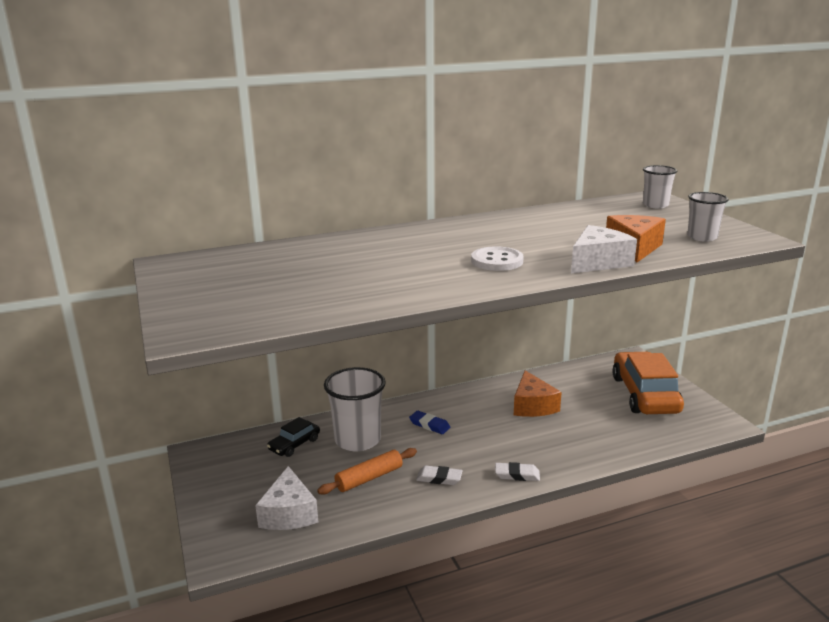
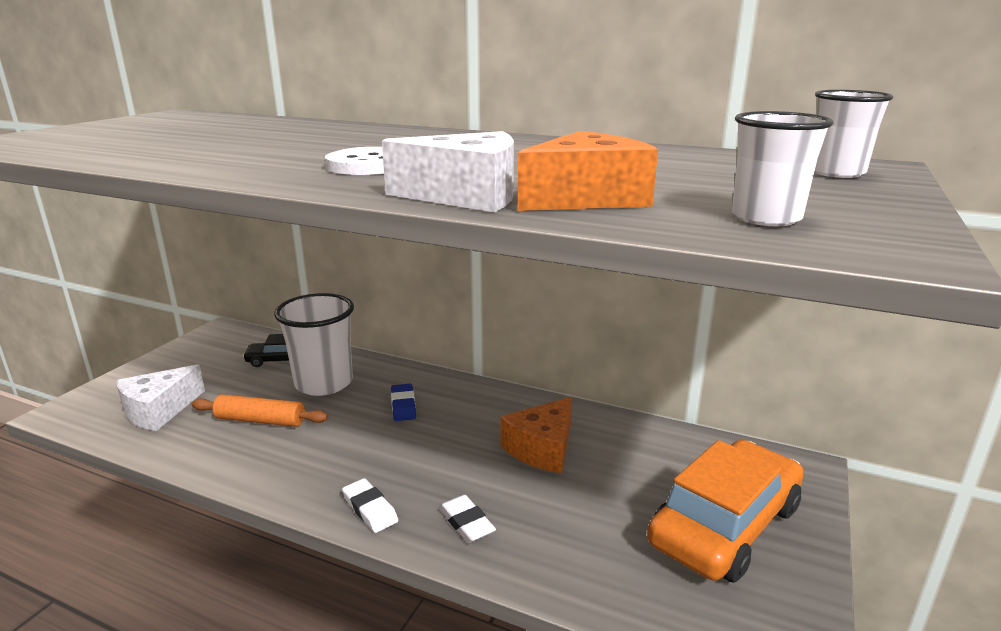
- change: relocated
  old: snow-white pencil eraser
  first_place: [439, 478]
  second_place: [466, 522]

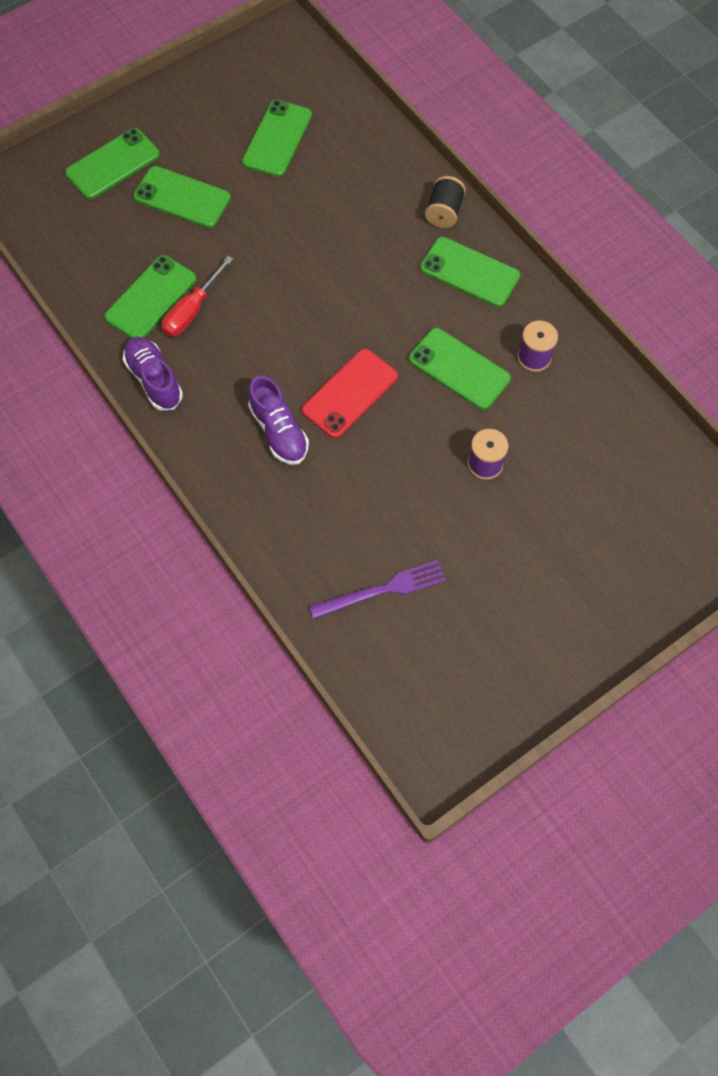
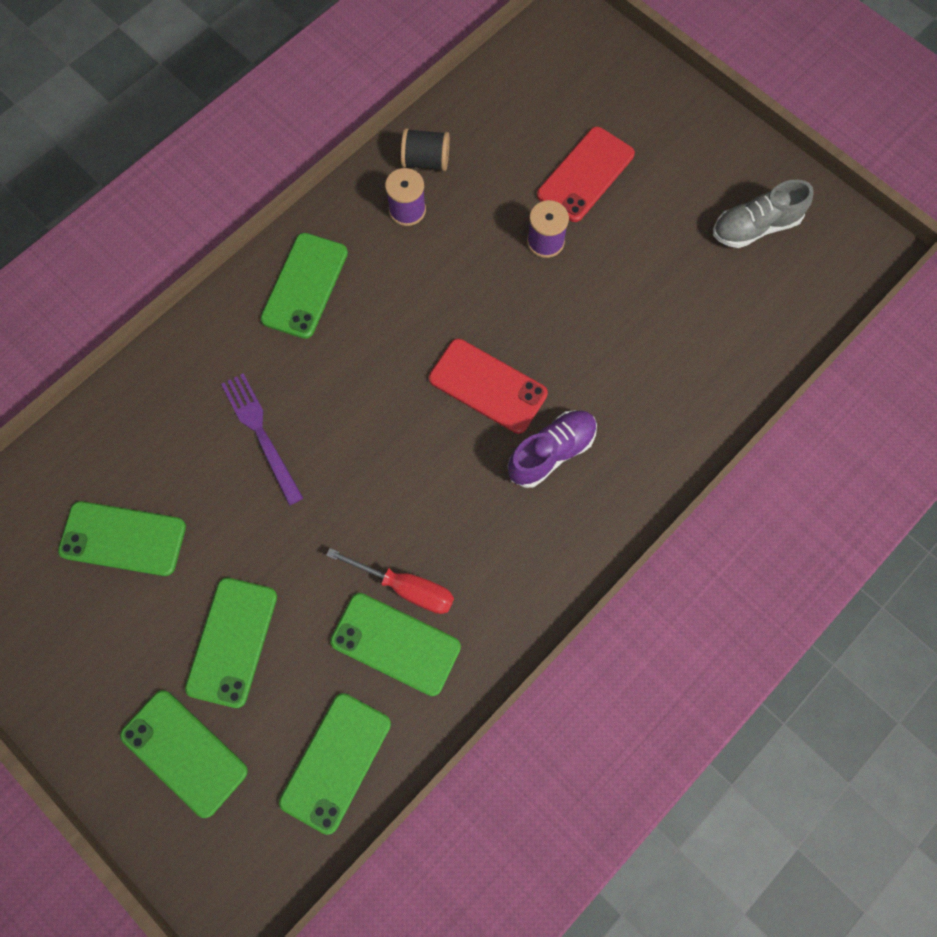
- change: relocated
  old: purple fork
  first_place: [382, 590]
  second_place: [261, 434]
- change: relocated
  old: emerald phone
  first_place: [459, 369]
  second_place: [336, 762]
- change: relocated
  old: jet-black bobbin
  first_place: [444, 212]
  second_place: [426, 161]
- change: appeared
  new: crimson phone
  second_place: [585, 174]
- change: appeared
  new: gray lace-up shoe
  second_place: [755, 227]
- change: missing
  old: purple lace-up shoe
  first_place: [154, 380]

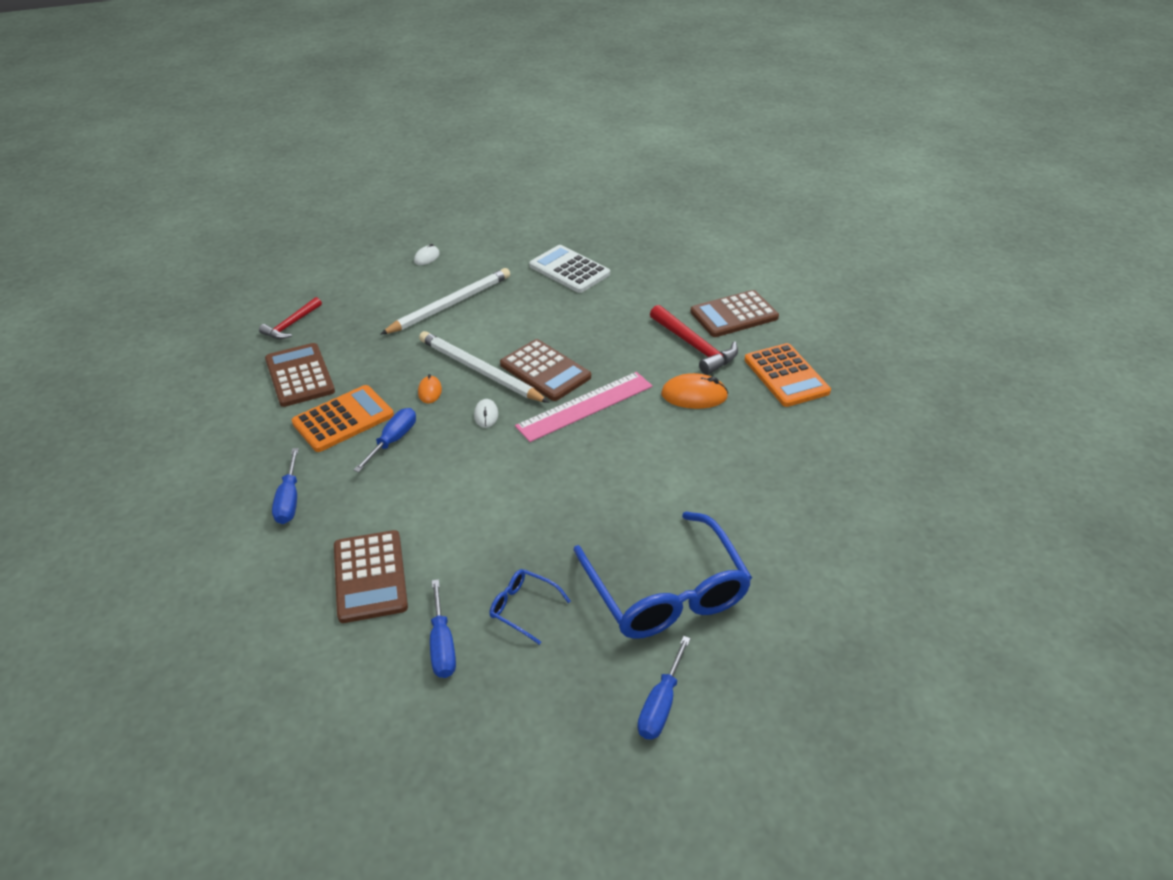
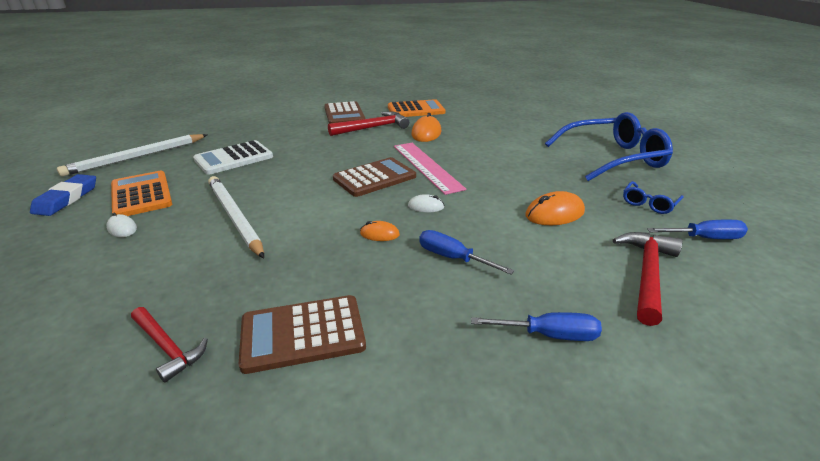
- change: appeared
  new: blue pencil eraser
  second_place: [66, 199]
- change: relocated
  old: snow-white wooden pencil
  first_place: [479, 371]
  second_place: [137, 157]
- change: relocated
  old: orange-coloured pocket calculator
  first_place: [343, 419]
  second_place: [141, 195]
- change: appeared
  new: orange-coloured computer mouse
  second_place: [554, 214]
- change: exchanged
  old: dark brown pocket calculator
  new: crimson claw hammer
  first_place: [370, 576]
  second_place: [647, 274]
- change: missing
  old: blue flat screwdriver
  first_place: [661, 704]

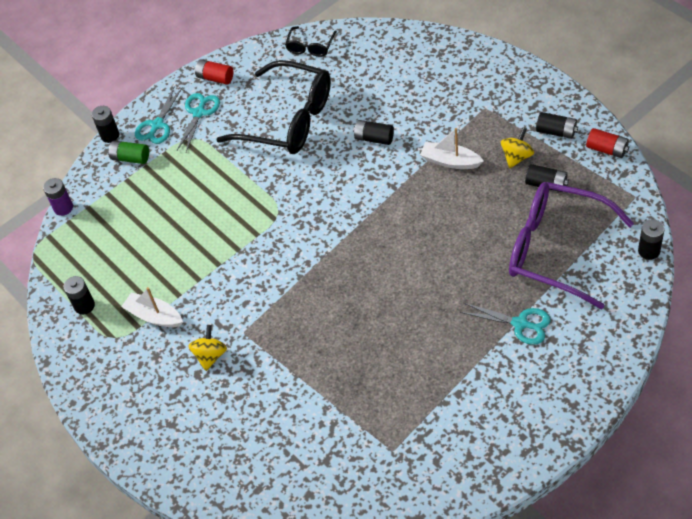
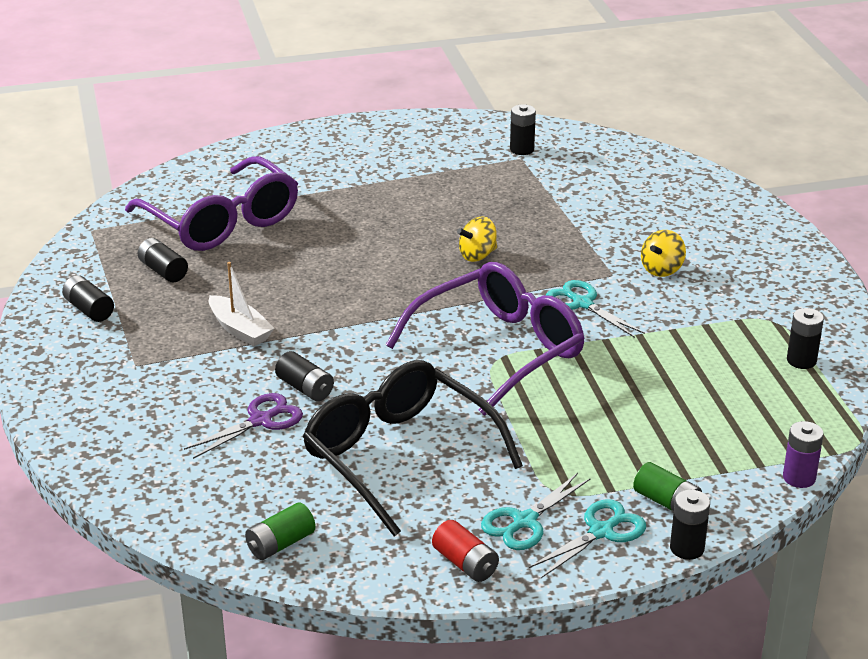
- change: appeared
  new: purple pair of scissors
  second_place: [260, 420]
- change: exchanged
  old: jet-black eyeglasses
  new: emerald AA battery
  first_place: [310, 47]
  second_place: [280, 544]
- change: appeared
  new: purple eyeglasses
  second_place: [500, 349]
- change: relocated
  old: bright yellow whirligig
  first_place: [516, 157]
  second_place: [477, 255]
- change: relocated
  old: jet-black AA battery
  first_place: [649, 251]
  second_place: [522, 149]
- change: relocated
  old: aqua pair of scissors
  first_place: [520, 324]
  second_place: [582, 304]
- change: missing
  old: snow-white toy boat
  first_place: [154, 316]
- change: missing
  old: crimson AA battery
  first_place: [607, 149]

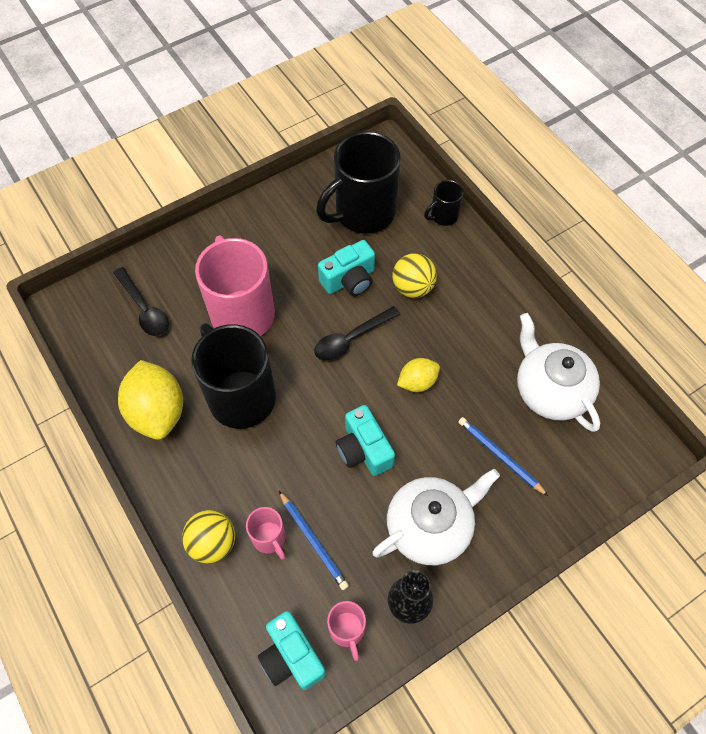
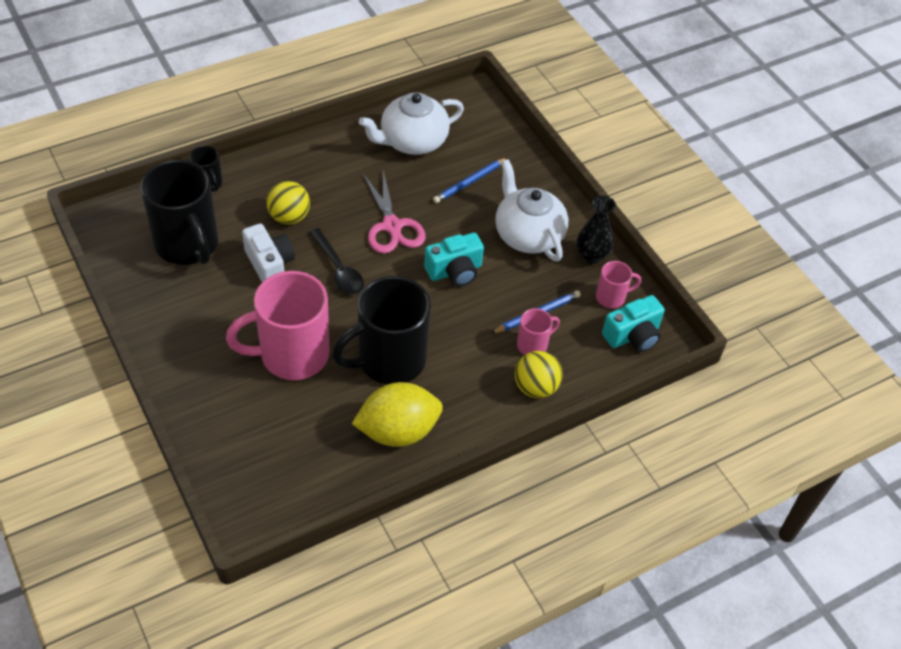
- change: colour
  old: aqua photo camera
  new: snow-white photo camera
  first_place: [349, 280]
  second_place: [269, 264]
- change: exchanged
  old: bright yellow lemon
  new: rosy pair of scissors
  first_place: [417, 382]
  second_place: [392, 226]
- change: missing
  old: jet-black spoon
  first_place: [144, 309]

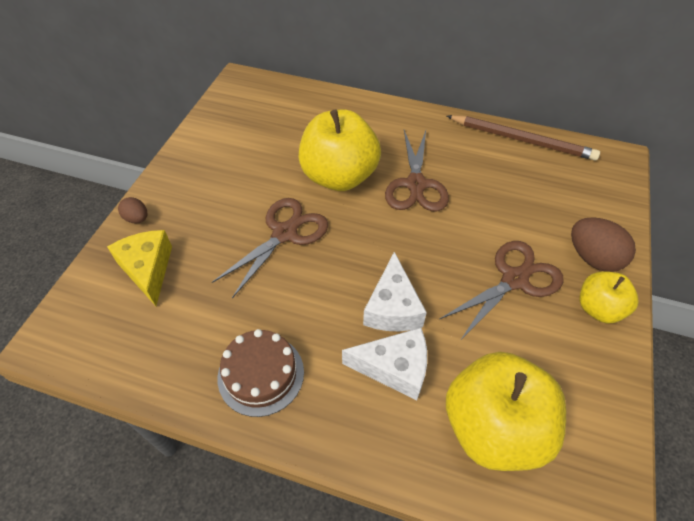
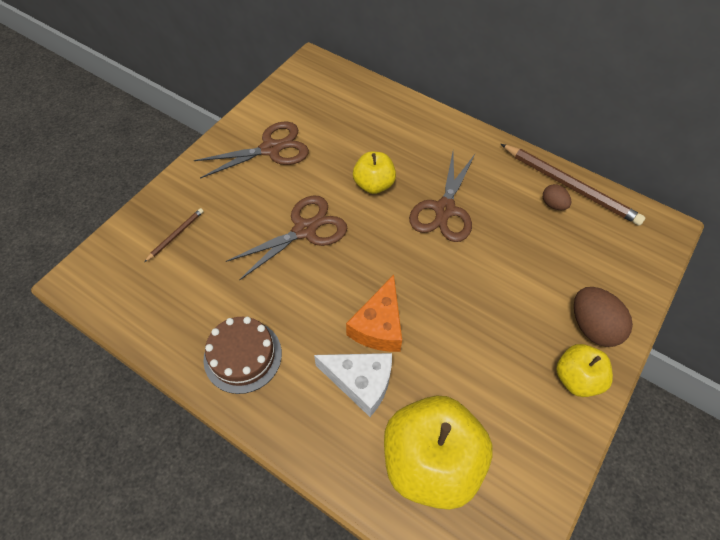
- change: exchanged
  old: bright yellow piece of cheese
  new: dark brown wooden pencil
  first_place: [147, 269]
  second_place: [176, 235]
- change: relocated
  old: dark brown pair of scissors
  first_place: [514, 279]
  second_place: [271, 149]
- change: colour
  old: snow-white piece of cheese
  new: orange-coloured piece of cheese
  first_place: [392, 307]
  second_place: [379, 326]
- change: size
  old: bright yellow toy apple
  first_place: [339, 176]
  second_place: [373, 184]
  factor: 0.55
- change: relocated
  old: dark brown egg shape
  first_place: [137, 218]
  second_place: [553, 204]

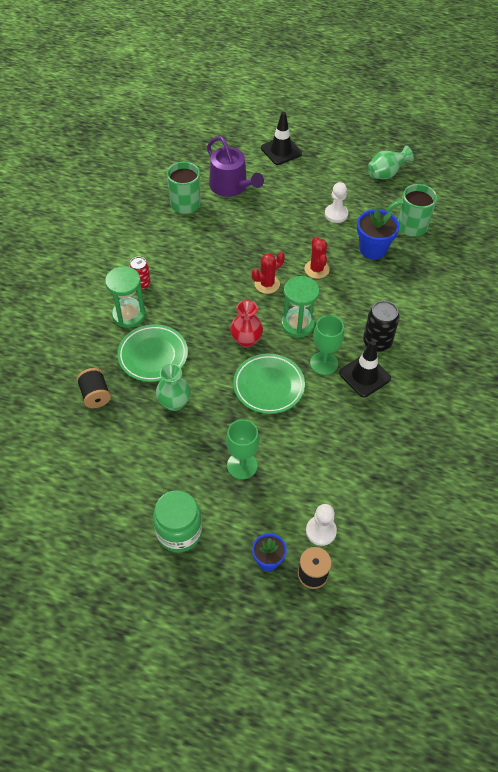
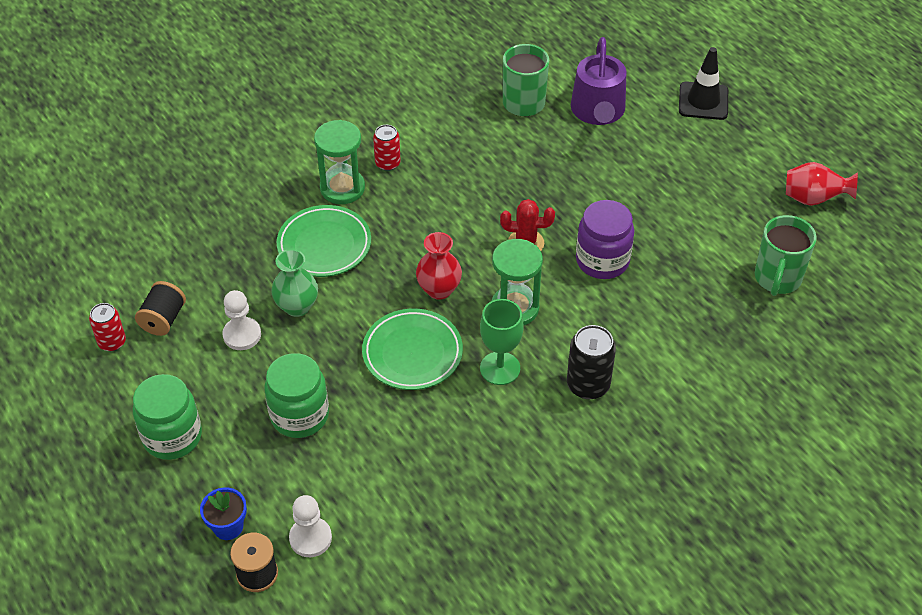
- change: appeared
  new: crimson soda can
  second_place: [112, 342]
- change: relocated
  old: jet-black bobbin
  first_place: [95, 395]
  second_place: [163, 319]
- change: relocated
  old: snow-white pawn
  first_place: [336, 214]
  second_place: [242, 335]
- change: exchanged
  old: emerald goblet
  new: emerald jam jar
  first_place: [242, 465]
  second_place: [299, 415]
- change: exchanged
  old: crimson cactus
  new: purple jam jar
  first_place: [316, 269]
  second_place: [602, 260]
- change: spun
  old: emerald mug
  first_place: [410, 226]
  second_place: [777, 279]
  degrees: -105
- change: colour
  old: emerald vase
  new: crimson vase
  first_place: [386, 174]
  second_place: [813, 199]
- change: missing
  old: jet-black traffic cone
  first_place: [364, 376]
- change: missing
  old: blue potted plant
  first_place: [373, 249]

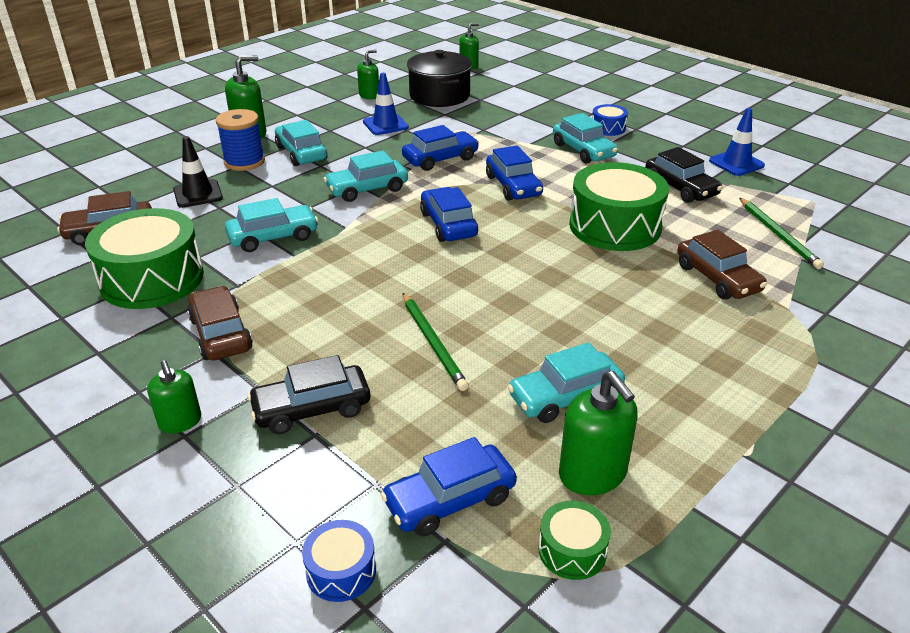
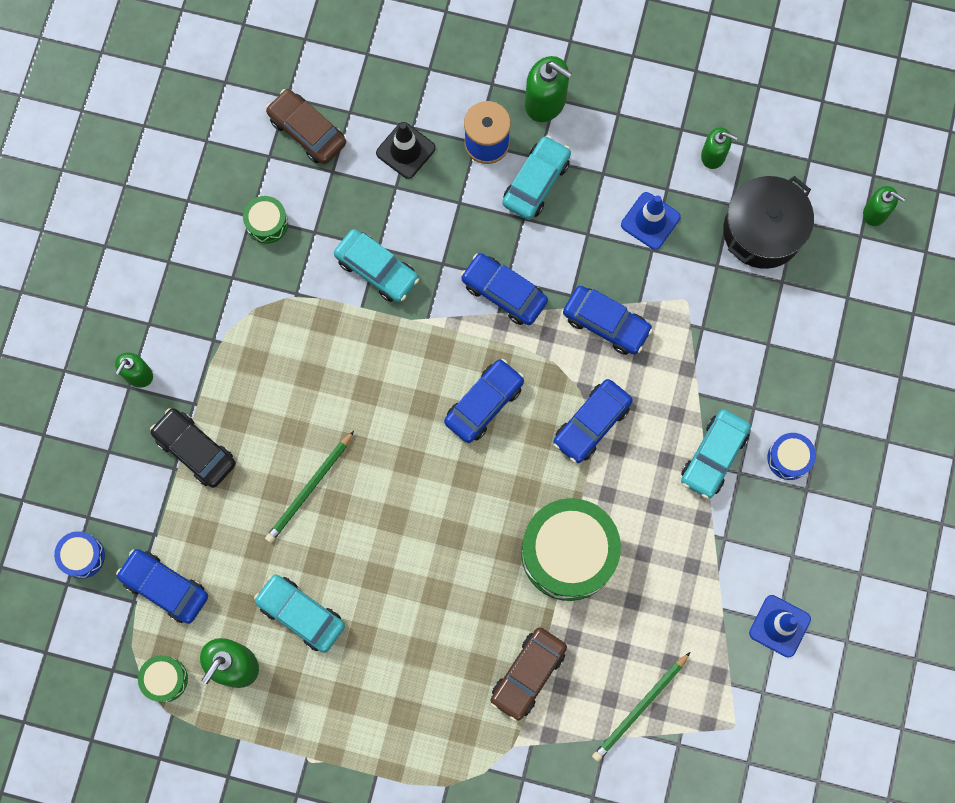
- change: size
  old: emerald toy drum
  first_place: [152, 279]
  second_place: [267, 223]
  factor: 0.46
- change: colour
  old: aqua automobile
  new: blue automobile
  first_place: [367, 189]
  second_place: [504, 293]
- change: missing
  old: dark brown automobile
  first_place: [220, 334]
- change: missing
  old: jet-black automobile
  first_place: [680, 188]

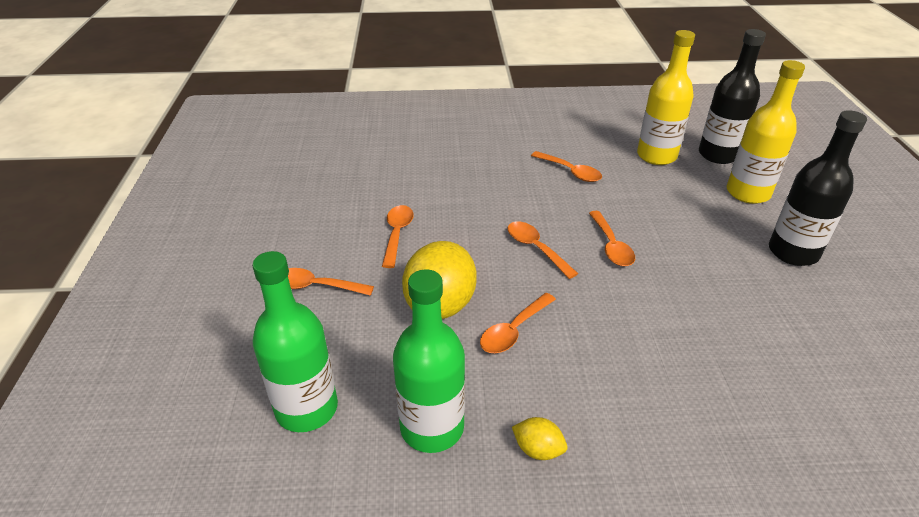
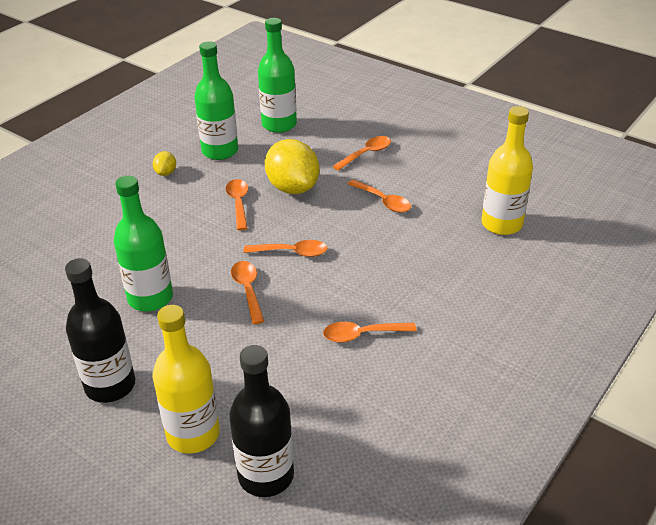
- change: appeared
  new: emerald flask
  second_place: [150, 298]
- change: spun
  old: bright yellow lemon
  first_place: [538, 449]
  second_place: [166, 173]
  degrees: -60
- change: spun
  old: orange-coloured spoon
  first_place: [611, 246]
  second_place: [248, 290]
  degrees: 45
- change: relocated
  old: bright yellow flask
  first_place: [656, 156]
  second_place: [501, 224]

